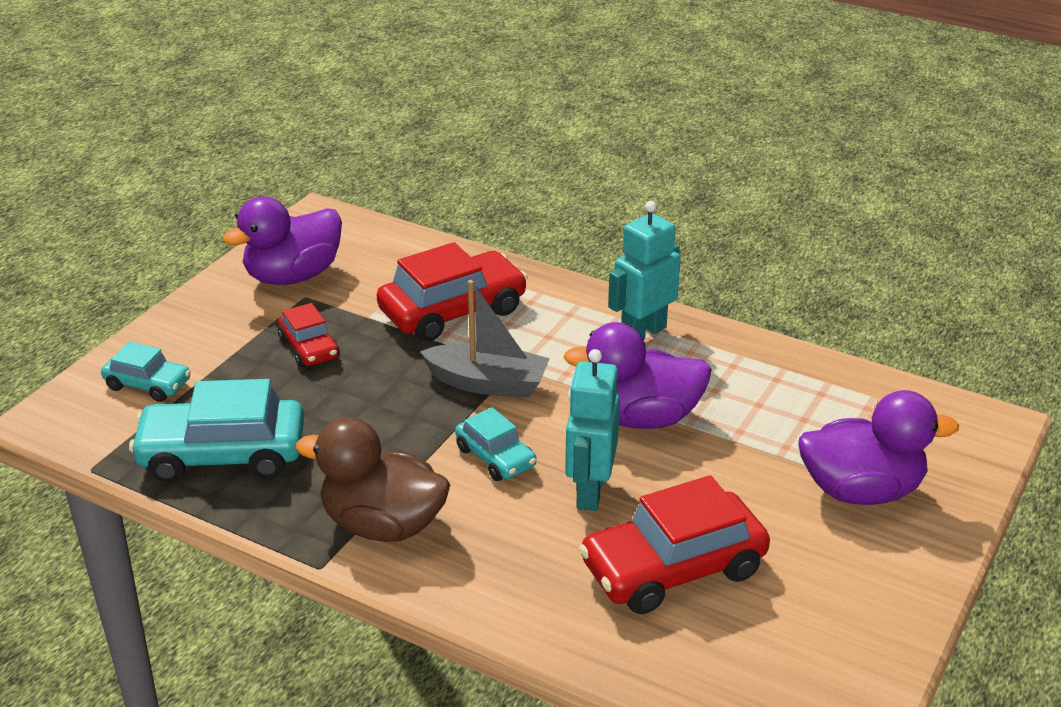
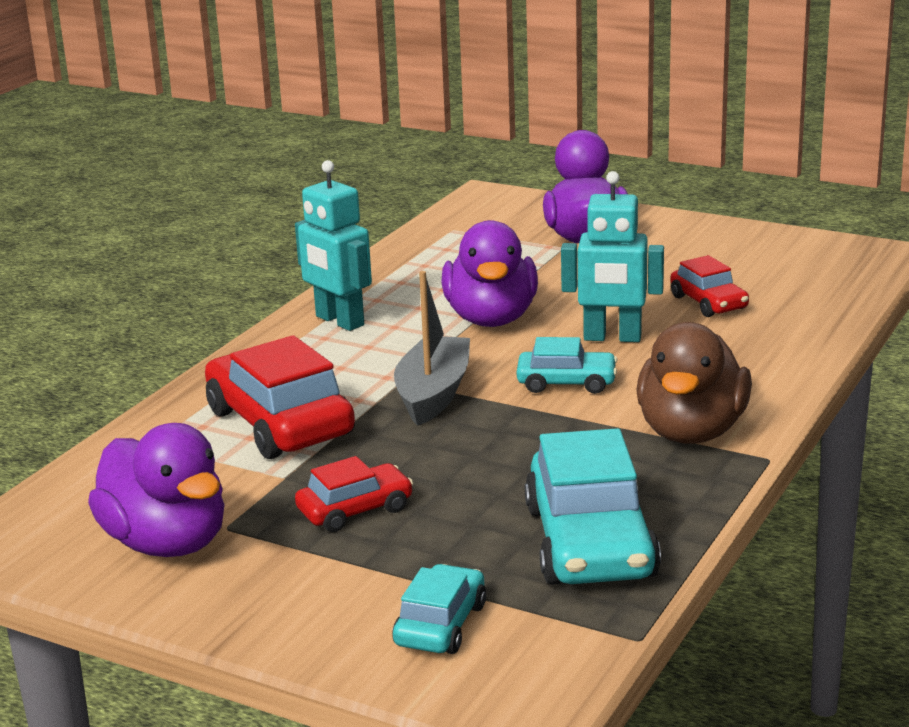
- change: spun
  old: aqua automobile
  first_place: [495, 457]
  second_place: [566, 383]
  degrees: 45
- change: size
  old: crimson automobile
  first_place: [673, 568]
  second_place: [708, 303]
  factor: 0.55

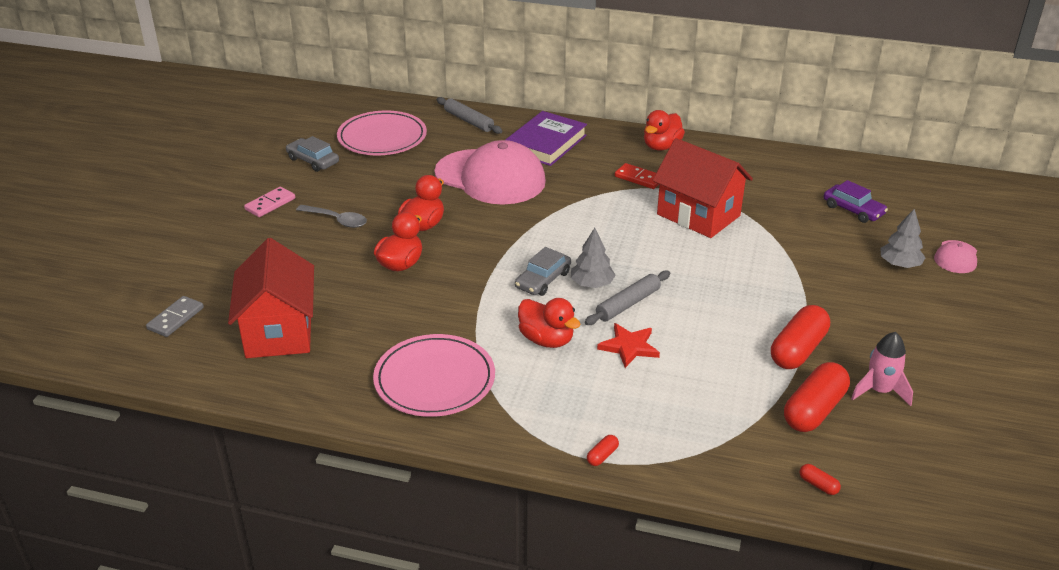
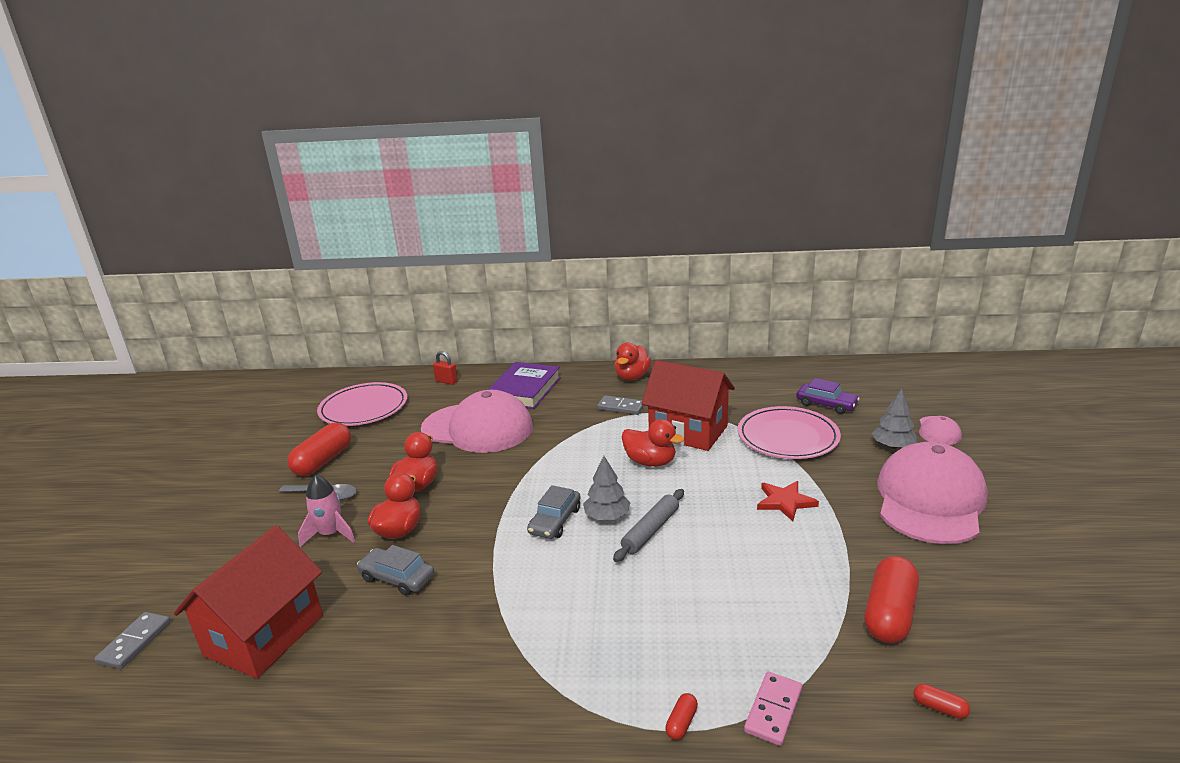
- change: spun
  old: crimson cottage
  first_place: [279, 331]
  second_place: [264, 635]
  degrees: 45
- change: relocated
  old: crimson pill shape
  first_place: [798, 350]
  second_place: [323, 461]
- change: relocated
  old: rosy rocket
  first_place: [879, 391]
  second_place: [331, 534]
- change: relocated
  old: gray automobile
  first_place: [313, 161]
  second_place: [397, 578]
- change: exchanged
  old: gray dough roller
  new: crimson padlock
  first_place: [469, 121]
  second_place: [446, 381]
- change: colour
  old: crimson domino piece
  new: gray domino piece
  first_place: [639, 178]
  second_place: [621, 407]
- change: relocated
  old: crimson rubber duck
  first_place: [546, 340]
  second_place: [650, 462]
- change: relocated
  old: rosy flat dish
  first_place: [434, 380]
  second_place: [787, 437]
- change: relocated
  old: rosy domino piece
  first_place: [270, 204]
  second_place: [773, 710]
- change: relocated
  old: crimson five-pointed star
  first_place: [629, 347]
  second_place: [785, 502]
- change: appeared
  new: rosy cap
  second_place: [930, 500]

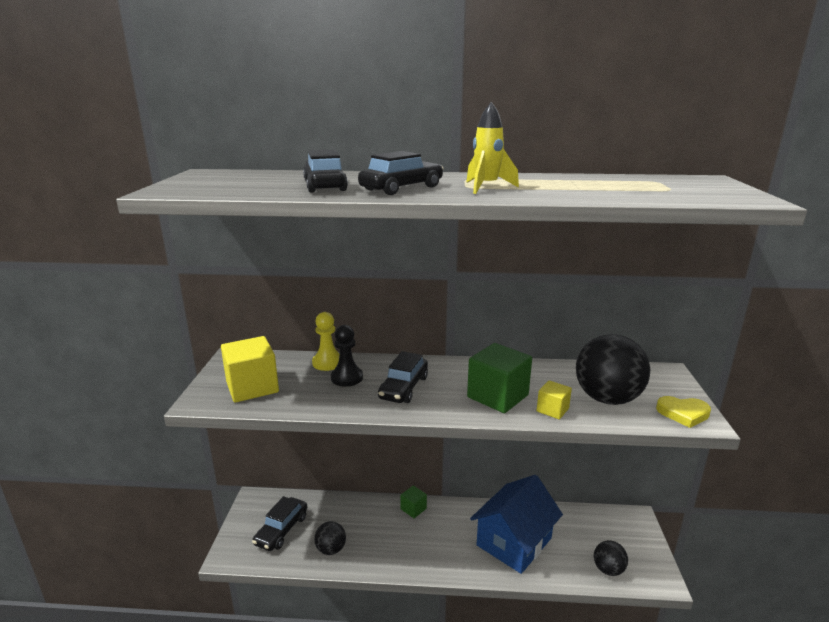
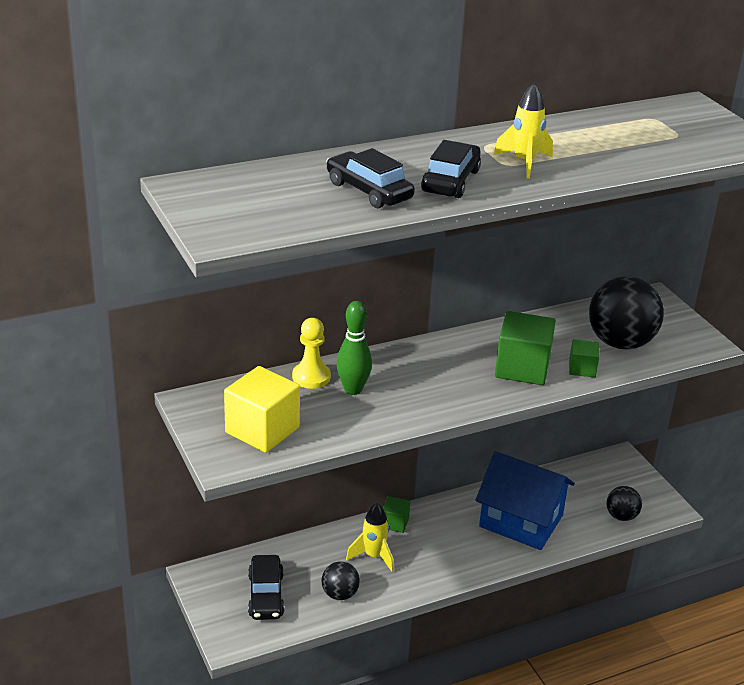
- change: exchanged
  old: jet-black pawn
  new: emerald skittle
  first_place: [347, 378]
  second_place: [353, 389]
- change: appeared
  new: bright yellow rocket
  second_place: [373, 556]
- change: spun
  old: blue cottage
  first_place: [514, 542]
  second_place: [521, 521]
  degrees: -75
- change: colour
  old: bright yellow solid cube
  new: emerald solid cube
  first_place: [552, 410]
  second_place: [582, 369]
- change: missing
  old: jet-black automobile
  first_place: [403, 388]
- change: missing
  old: bright yellow love heart
  first_place: [683, 413]

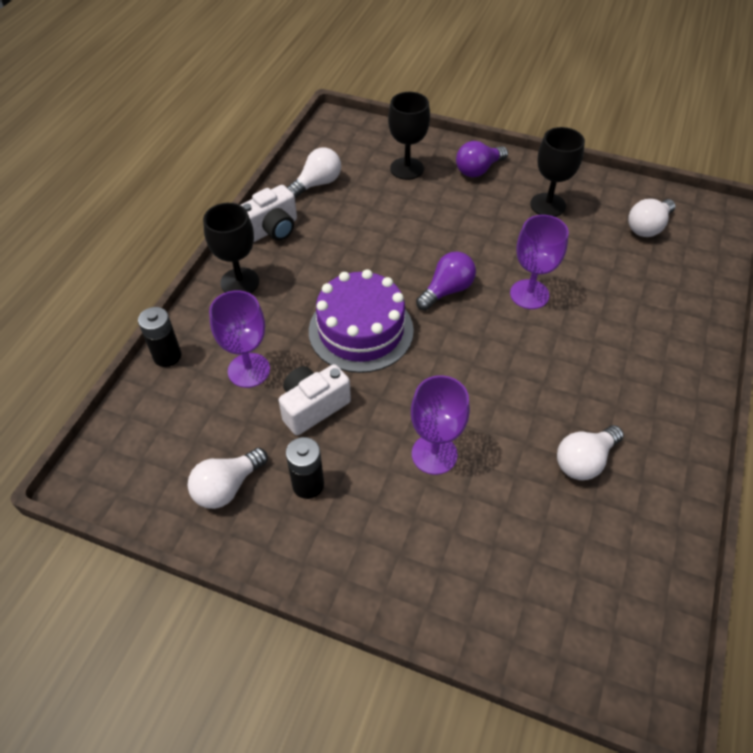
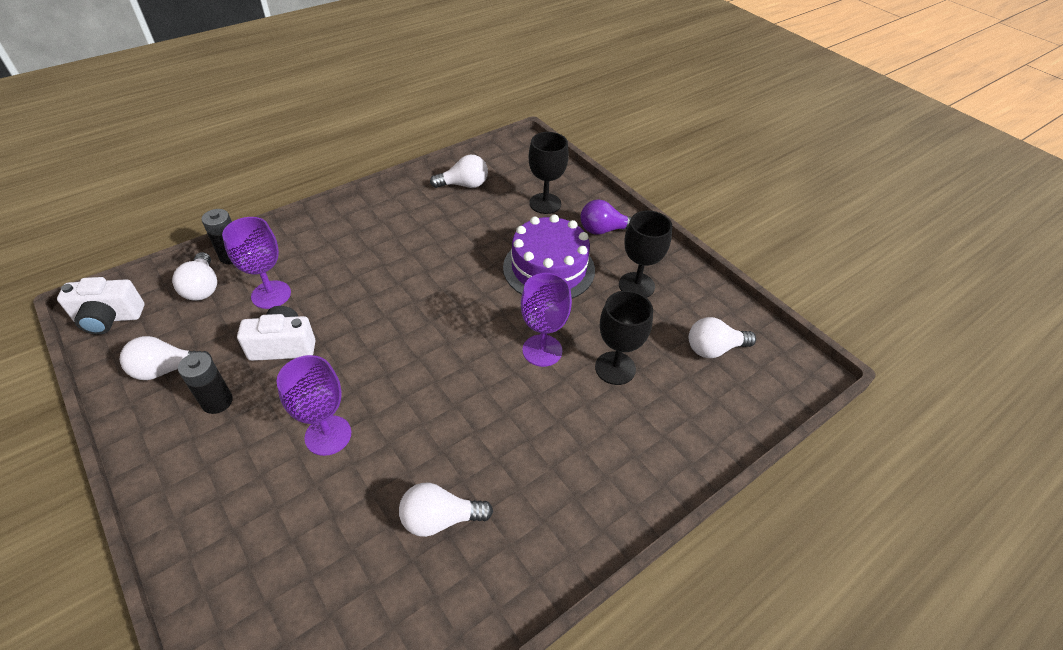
- change: relocated
  old: snow-white photo camera
  first_place: [272, 229]
  second_place: [109, 318]
- change: appeared
  new: snow-white bulb
  second_place: [203, 287]
- change: relocated
  old: purple gateau
  first_place: [361, 330]
  second_place: [549, 268]
- change: relocated
  old: jet-black goblet
  first_place: [240, 282]
  second_place: [615, 368]
- change: missing
  old: purple bulb
  first_place: [447, 290]

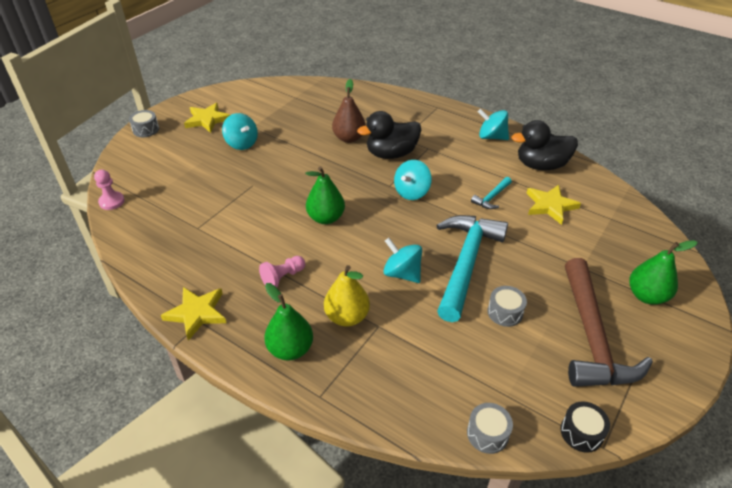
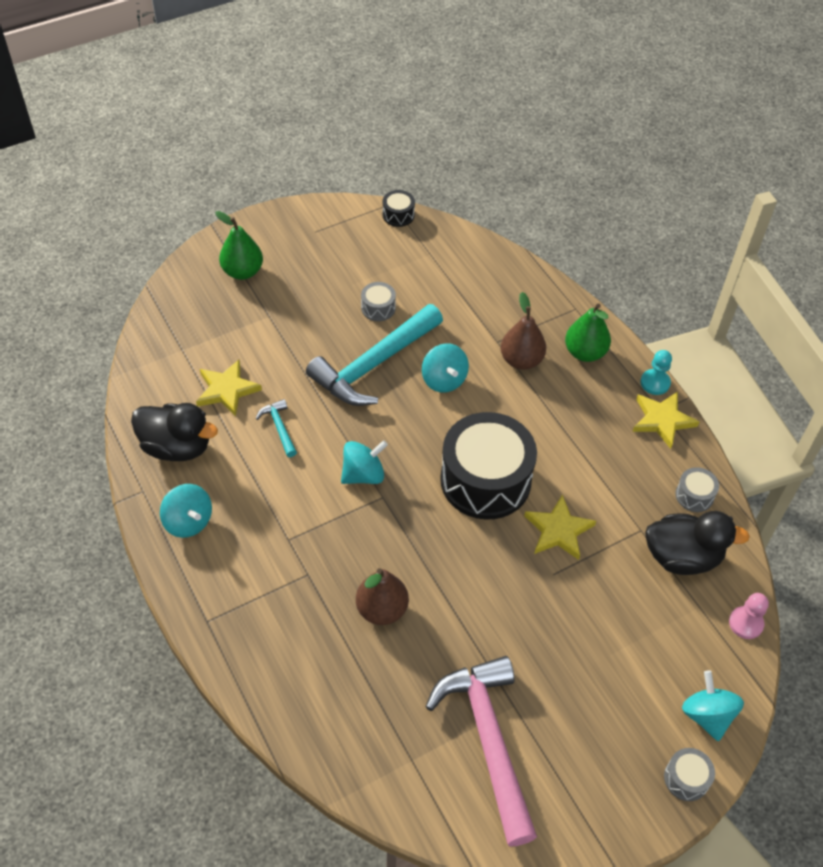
- change: spun
  old: aqua claw hammer
  first_place: [491, 197]
  second_place: [279, 427]
  degrees: -90
- change: appeared
  new: rosy claw hammer
  second_place: [488, 740]
- change: exchanged
  old: emerald pear
  new: jet-black toy drum
  first_place: [326, 218]
  second_place: [485, 480]
- change: colour
  old: bright yellow pear
  new: dark brown pear
  first_place: [347, 317]
  second_place: [521, 360]
- change: relocated
  old: bright yellow five-pointed star
  first_place: [207, 120]
  second_place: [558, 530]
- change: appeared
  new: aqua pawn
  second_place: [655, 383]
- change: relocated
  old: jet-black rubber duck
  first_place: [391, 154]
  second_place: [682, 557]
- change: relocated
  old: gray toy drum
  first_place: [487, 434]
  second_place: [694, 495]
- change: relocated
  old: aqua whirligig
  first_place: [242, 143]
  second_place: [707, 715]
- change: missing
  old: rosy pawn
  first_place: [283, 277]
- change: missing
  old: dark brown claw hammer
  first_place: [592, 337]

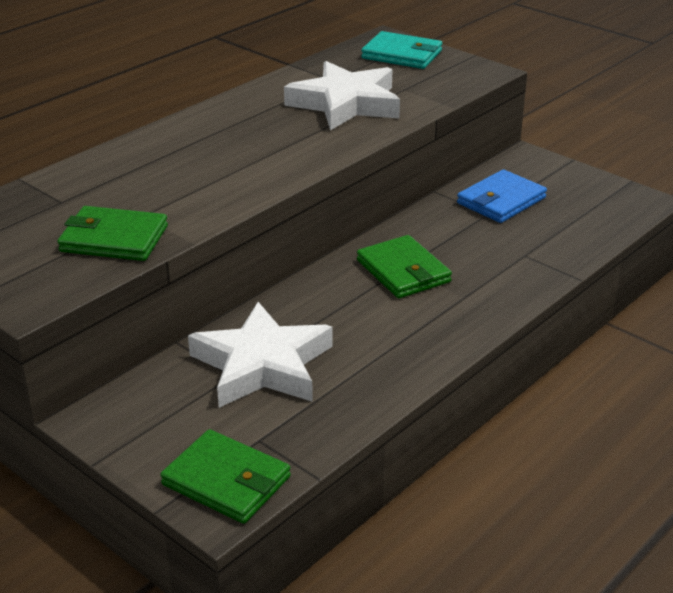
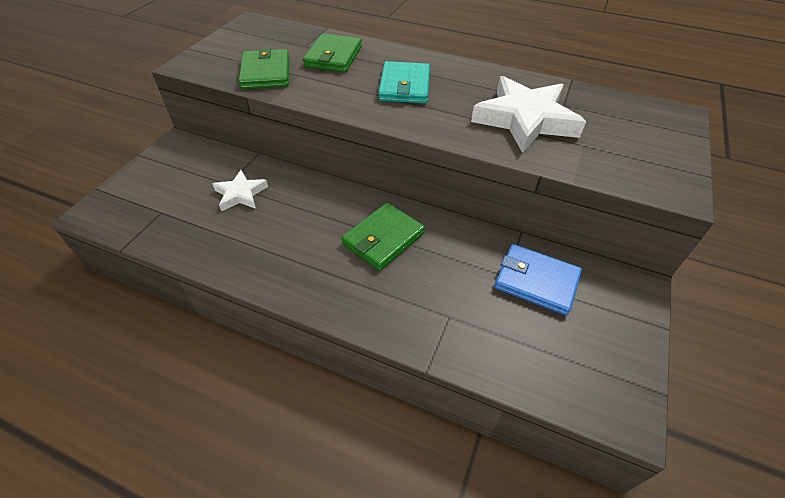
- change: size
  old: snow-white five-pointed star
  first_place: [262, 365]
  second_place: [240, 194]
  factor: 0.53
- change: relocated
  old: emerald card wallet
  first_place: [226, 481]
  second_place: [333, 57]
- change: relocated
  old: aqua card wallet
  first_place: [402, 55]
  second_place: [404, 86]

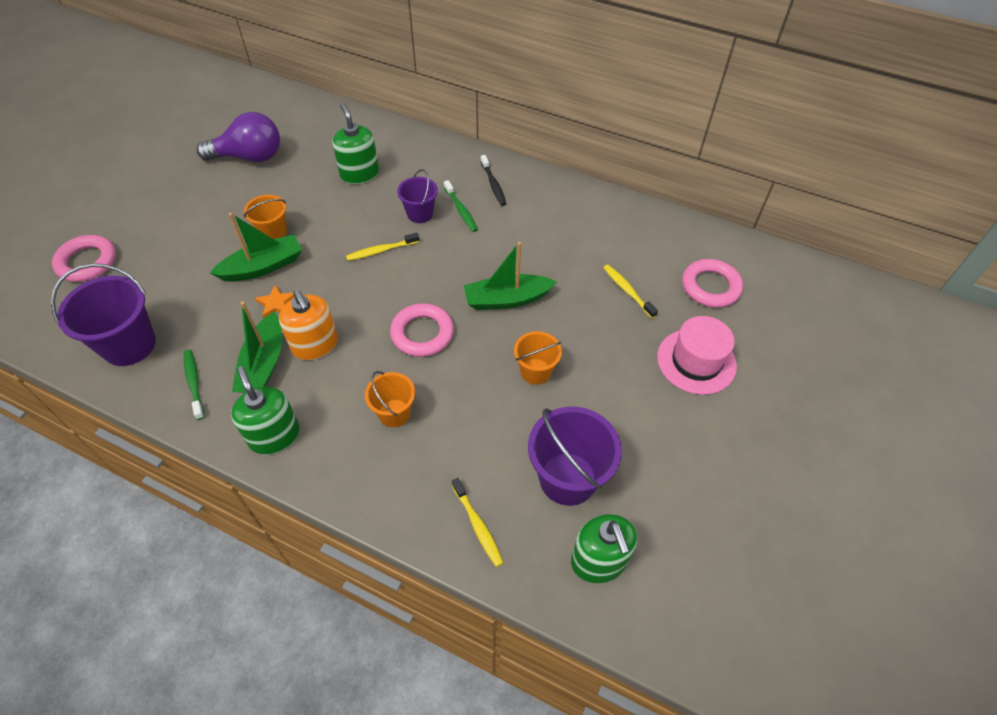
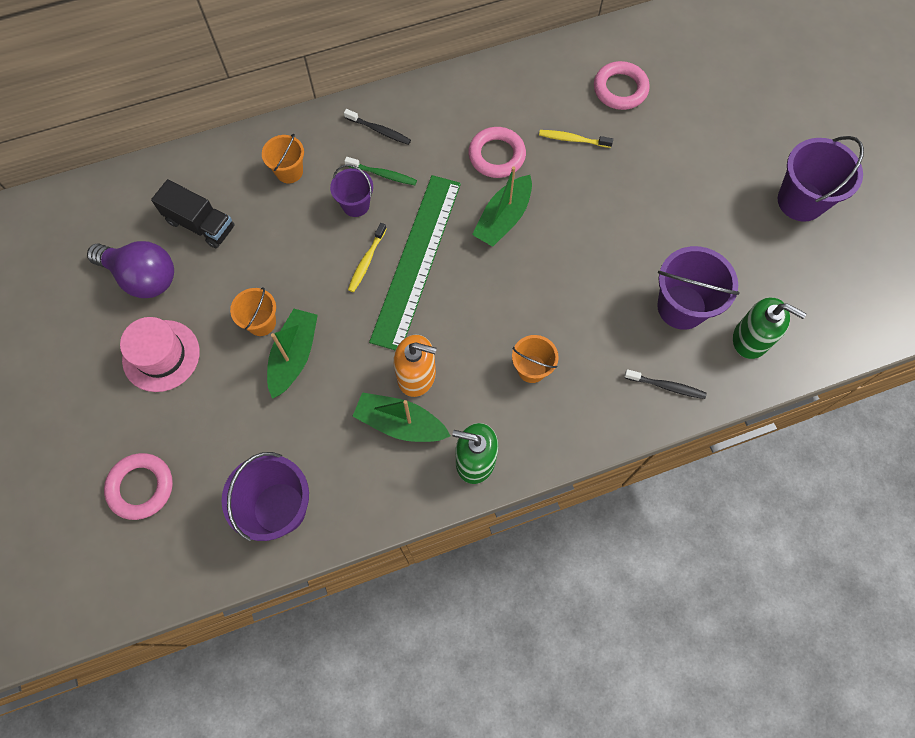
- change: spun
  old: purple bulb
  first_place: [249, 157]
  second_place: [142, 277]
  degrees: 75
- change: relocated
  old: rosy top hat
  first_place: [696, 361]
  second_place: [161, 355]
- change: appeared
  new: jet-black lorry
  second_place: [200, 224]
- change: relocated
  old: orange-coloured sand bucket
  first_place: [535, 371]
  second_place: [289, 171]
- change: spun
  old: emerald toy boat
  first_place: [264, 364]
  second_place: [400, 423]
  degrees: 150
- change: appeared
  new: emerald straightedge
  second_place: [417, 260]
- change: relocated
  old: rosy torus
  first_place: [422, 333]
  second_place: [496, 155]
- change: colour
  old: bright yellow tooth brush
  new: jet-black tooth brush
  first_place: [478, 525]
  second_place: [666, 386]
- change: appeared
  new: purple sand bucket
  second_place: [800, 201]
- change: missing
  old: emerald tooth brush
  first_place: [194, 383]
- change: missing
  old: orange-coloured five-pointed star
  first_place: [276, 303]
- change: missing
  old: emerald soap dispenser
  first_place: [359, 174]

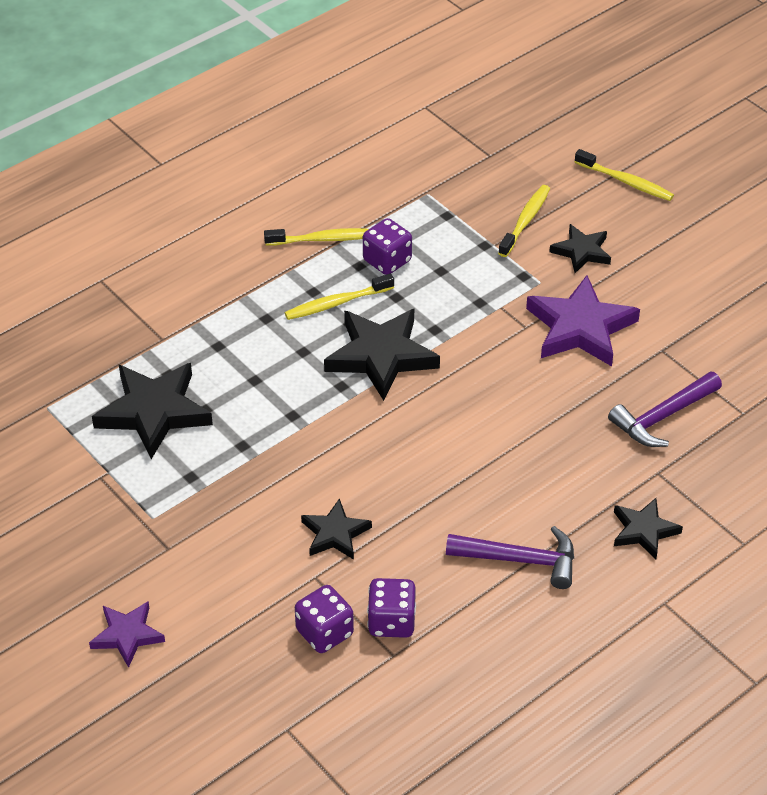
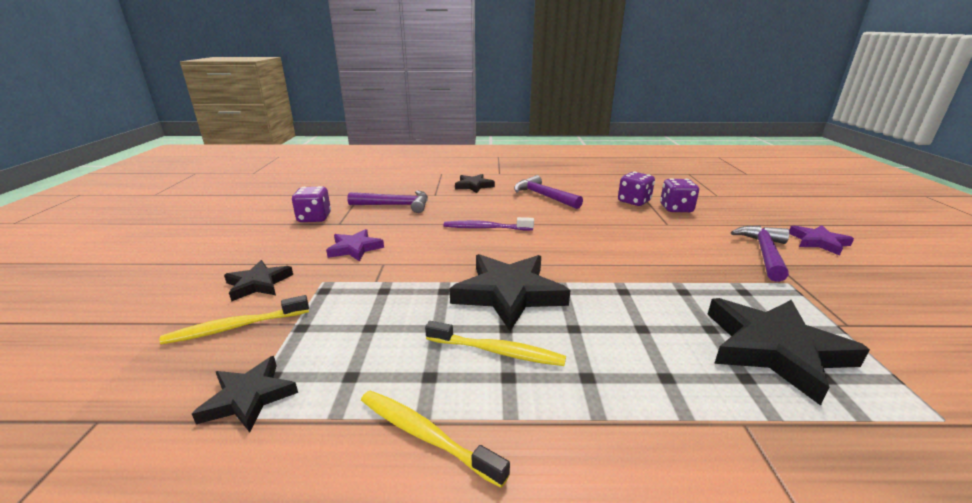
- change: relocated
  old: jet-black five-pointed star
  first_place: [335, 533]
  second_place: [249, 397]
- change: relocated
  old: purple die
  first_place: [387, 261]
  second_place: [314, 218]
- change: size
  old: purple five-pointed star
  first_place: [580, 328]
  second_place: [355, 248]
  factor: 0.57
- change: appeared
  new: purple tooth brush
  second_place: [486, 228]
- change: appeared
  new: purple claw hammer
  second_place: [764, 253]
- change: missing
  old: bright yellow tooth brush
  first_place: [625, 181]

